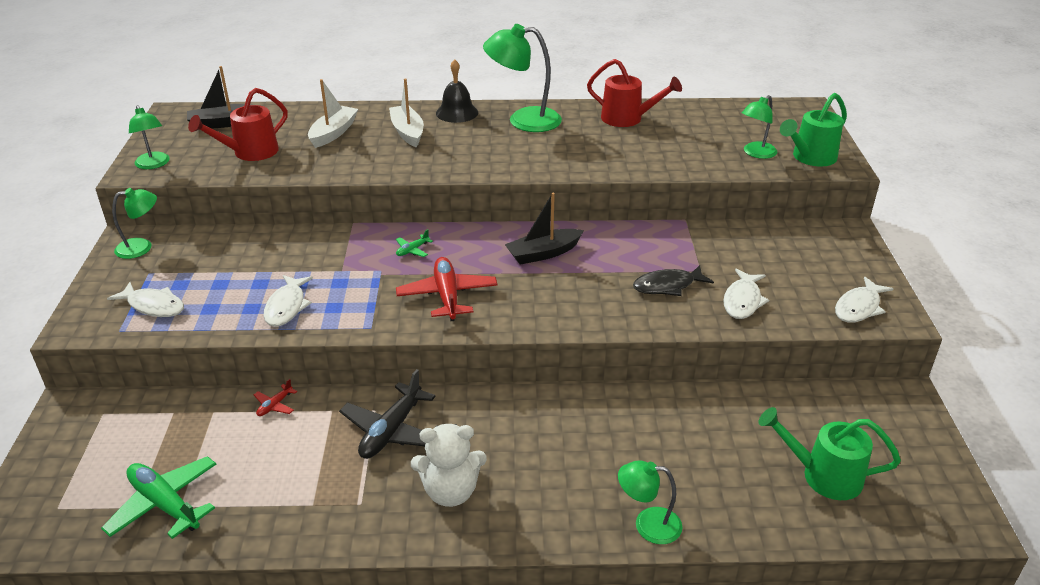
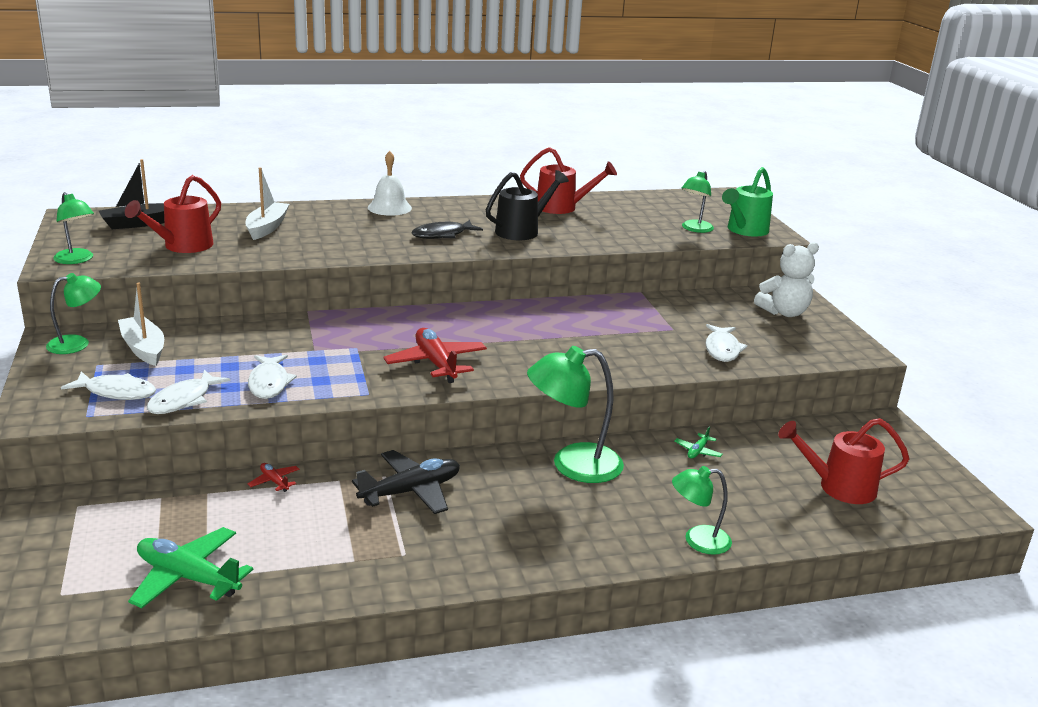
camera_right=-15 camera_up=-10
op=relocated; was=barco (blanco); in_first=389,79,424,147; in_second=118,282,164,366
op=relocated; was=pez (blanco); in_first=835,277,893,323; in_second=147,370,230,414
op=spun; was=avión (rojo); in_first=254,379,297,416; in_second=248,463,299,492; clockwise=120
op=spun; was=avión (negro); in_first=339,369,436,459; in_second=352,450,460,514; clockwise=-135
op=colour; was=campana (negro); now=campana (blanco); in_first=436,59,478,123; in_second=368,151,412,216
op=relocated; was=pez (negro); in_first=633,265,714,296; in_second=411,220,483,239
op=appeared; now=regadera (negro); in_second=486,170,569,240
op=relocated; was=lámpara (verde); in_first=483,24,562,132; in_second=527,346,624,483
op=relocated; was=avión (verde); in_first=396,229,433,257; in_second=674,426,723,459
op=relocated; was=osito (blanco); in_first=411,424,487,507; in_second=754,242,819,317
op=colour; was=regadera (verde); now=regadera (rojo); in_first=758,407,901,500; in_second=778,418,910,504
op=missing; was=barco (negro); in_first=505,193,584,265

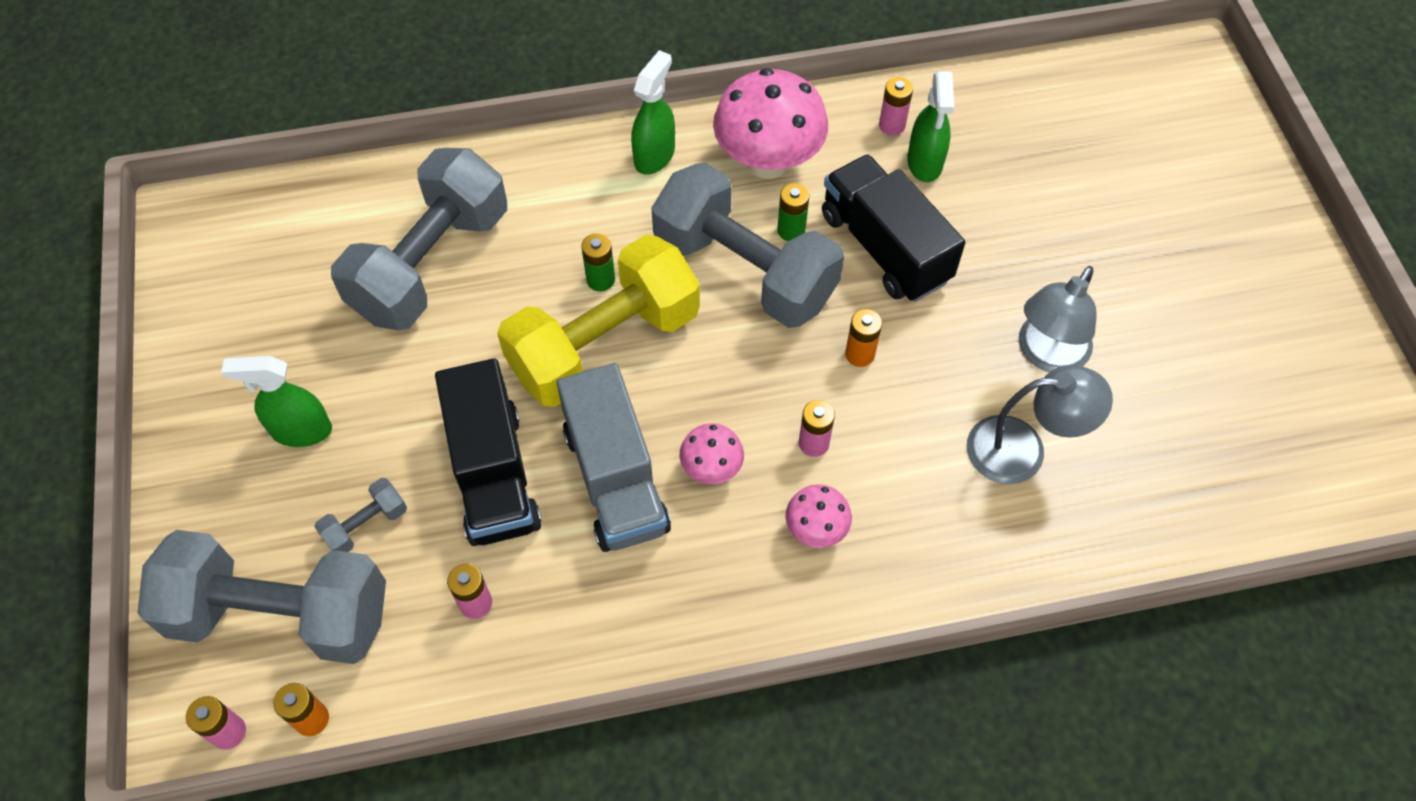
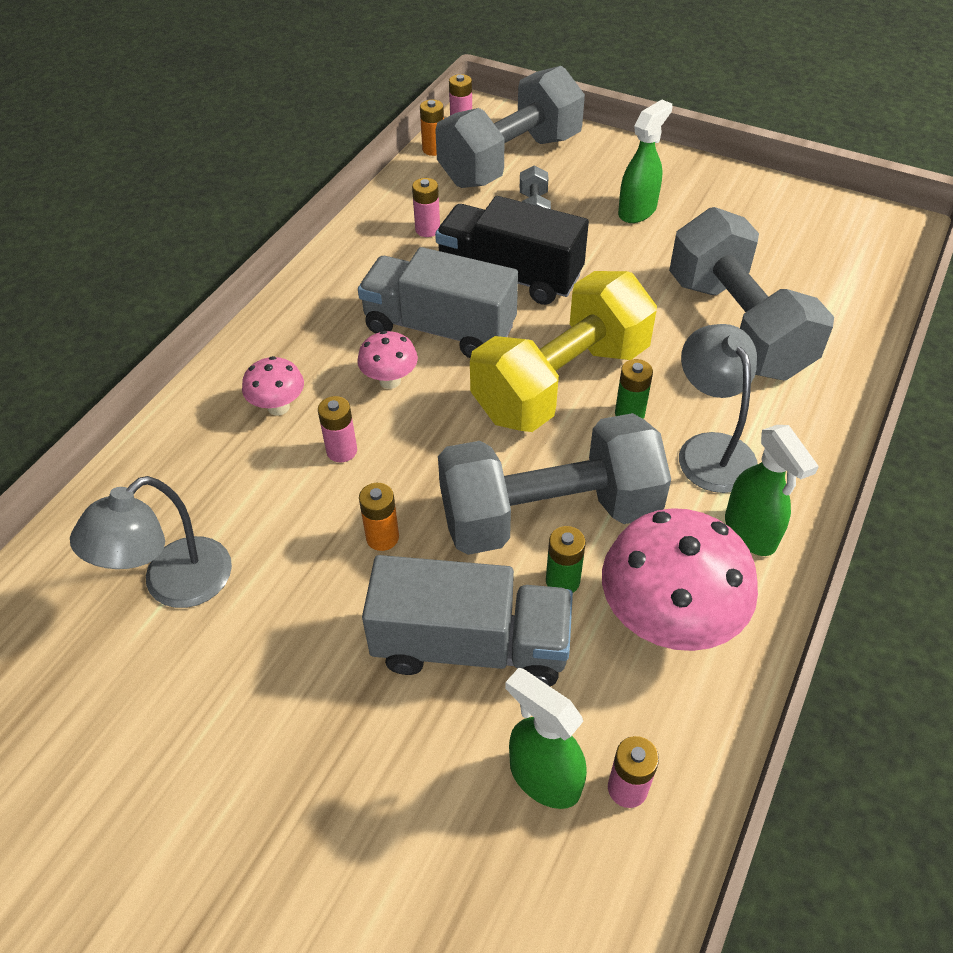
camera_right=130 camera_up=-10
op=colour; was=camión (negro); now=camión (gris); in_first=822,154,965,302; in_second=362,555,573,686
op=spun; was=mancuerna (amarillo); in_first=497,235,700,407; in_second=470,271,657,432; clockwise=45
op=relocated; was=lámpara (gris); in_first=1019,266,1096,372; in_second=679,324,758,493

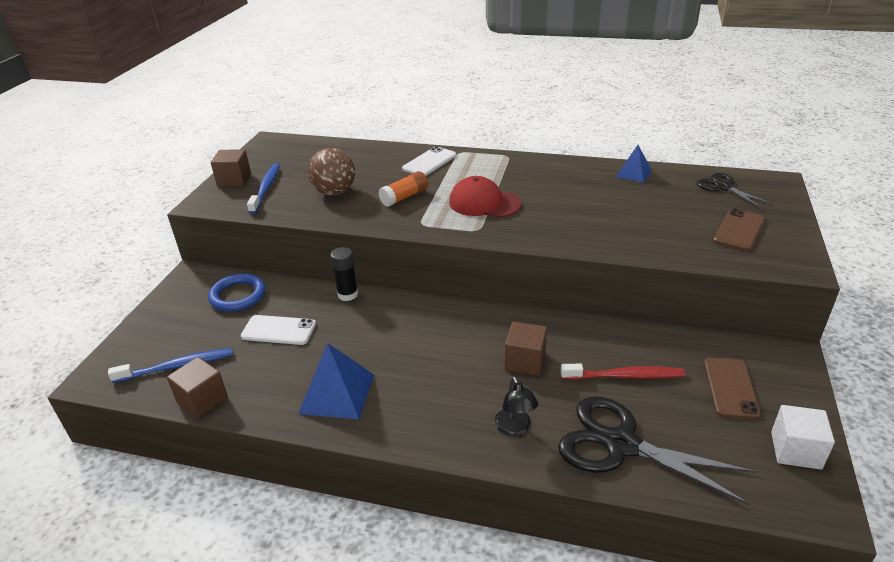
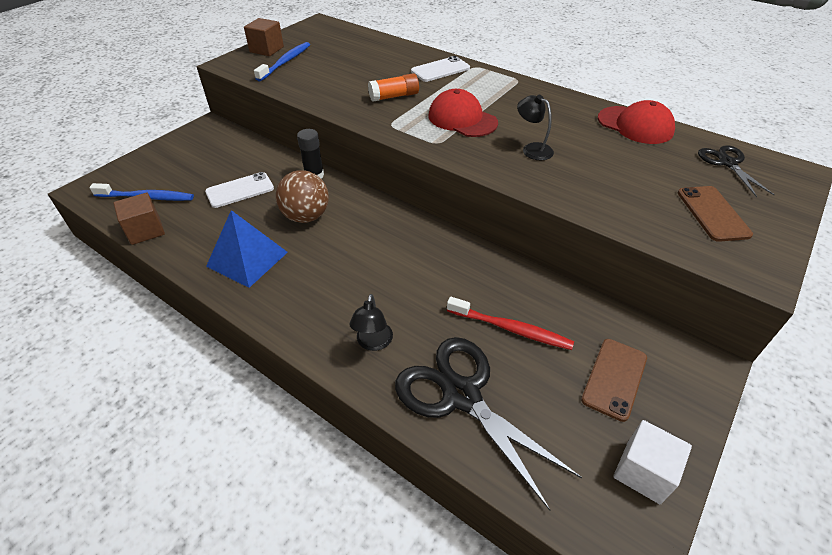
camera_right=20 camera_up=10
op=spun; was=móvil (blanco); in_first=241,315,316,345; in_second=205,172,274,208; clockwise=-60
op=relocated; was=pelota (marrón); in_first=307,148,355,195; in_second=276,170,329,223
op=appeared; now=lámpara (negro); in_second=517,95,554,160
op=exchanged; was=pirámide (azul); now=gorra (rojo); in_first=616,145,652,183; in_second=598,100,675,144
op=spun; was=móvil (marrón); in_first=713,208,765,251; in_second=678,186,753,242; clockwise=-60
op=missing; was=anillo (azul); in_first=208,273,266,312
op=missing; was=cubo (marrón); in_first=505,322,547,376

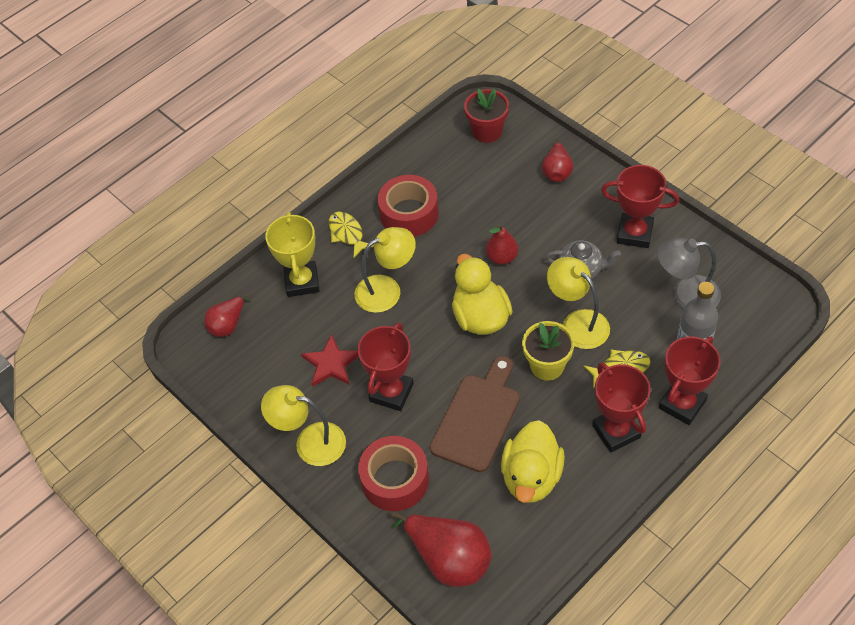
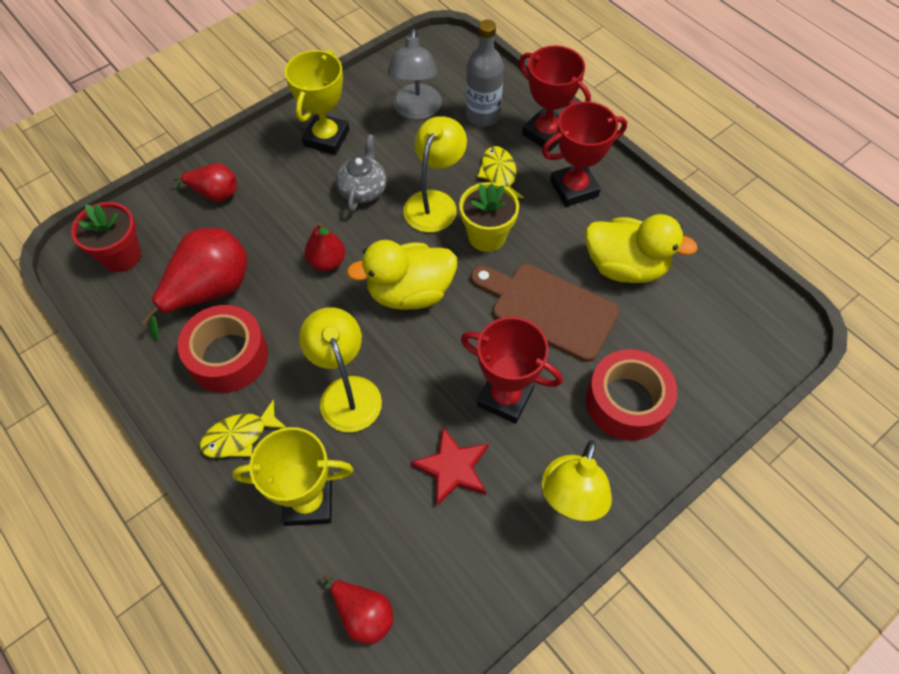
camera_right=-90 camera_up=5
op=relocated; was=pera (rojo); in_first=392,512,492,587; in_second=141,228,247,340
op=colour; was=trofeo (rojo); now=trofeo (amarillo); in_first=601,165,679,248; in_second=285,50,349,155
op=spun; was=lámpara (amarillo); in_first=547,257,610,349; in_second=403,116,467,232; clockwise=150

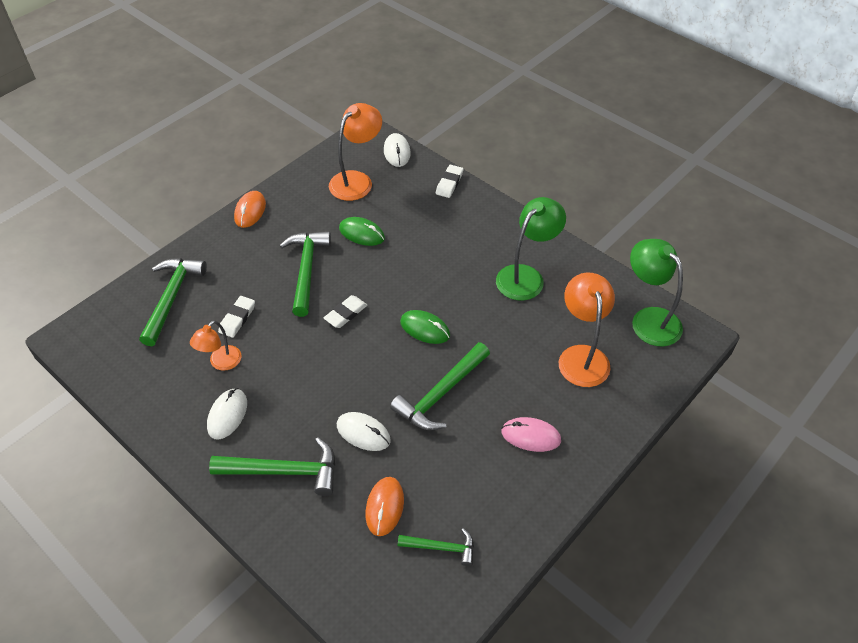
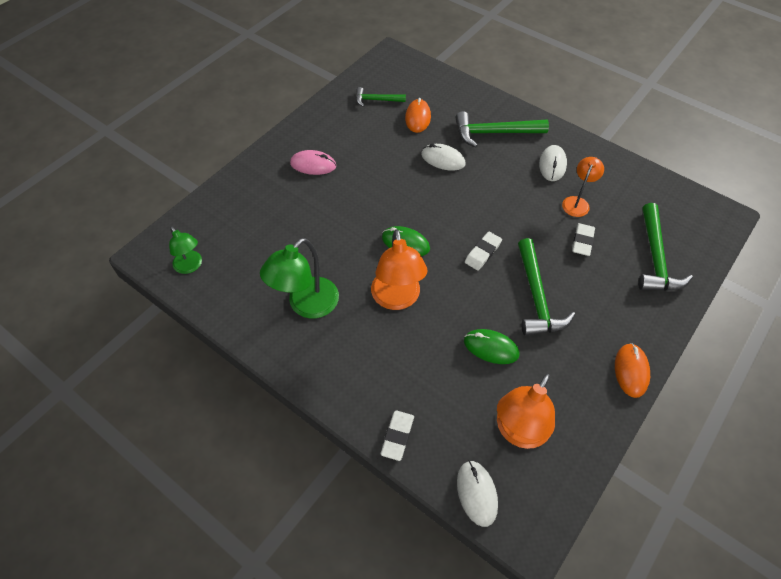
camera_right=175 camera_up=5
op=size; was=lámpara (verde); in_first=630,239,683,346; in_second=169,226,202,274; ratio=0.61
op=relocated; was=lámpara (naranja); in_first=559,273,615,387; in_second=371,229,427,310
op=missing; was=martillo (verde); in_first=390,342,490,430

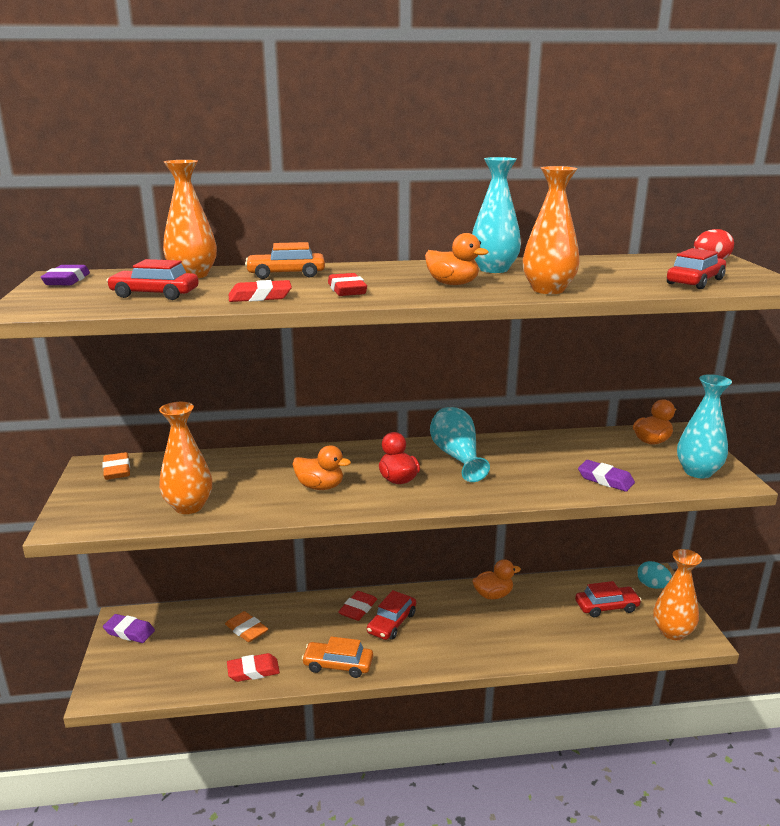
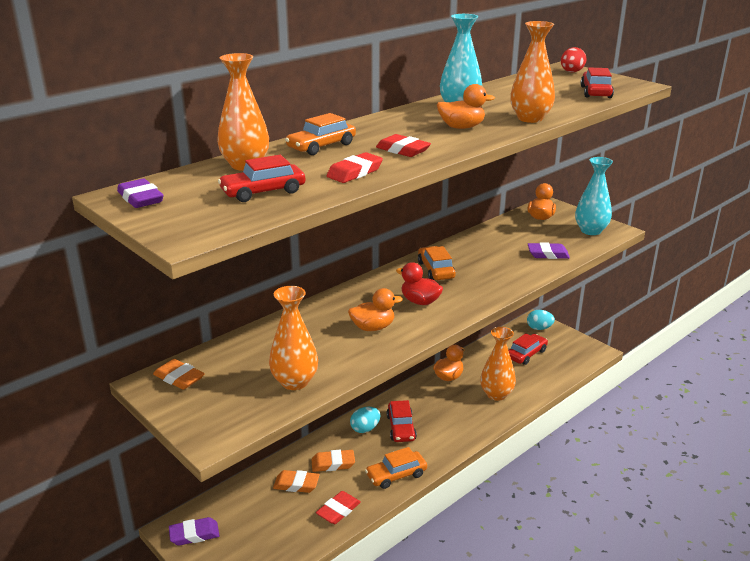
camera_right=-35 camera_up=5
op=appeared; now=goma de borrar (naranja); in_second=312,450,355,472
op=exchanged; was=goma de borrar (rojo); now=huevo (turquesa); in_first=338,591,377,621; in_second=350,407,380,433
op=exchanged; was=florero (turquesa); now=coche (naranja); in_first=430,407,490,482; in_second=418,246,456,280
op=relocated; was=florero (naranja); in_first=653,549,702,640; in_second=480,327,516,401

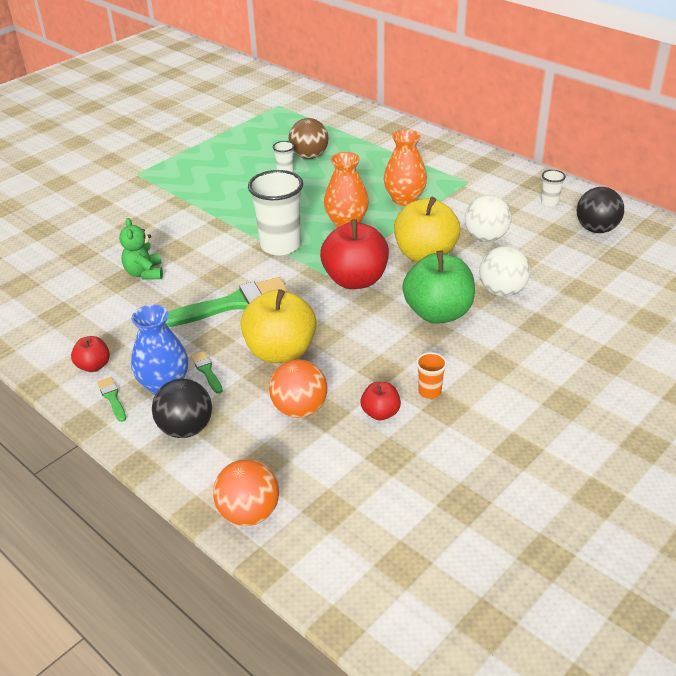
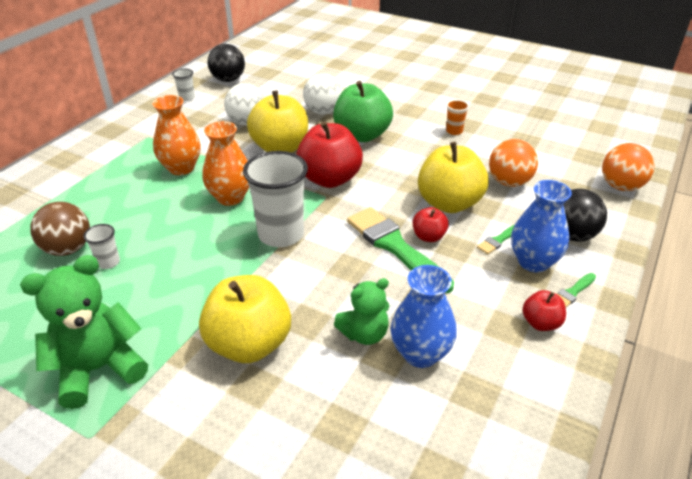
camera_right=-105 camera_up=0
op=appeared; now=osito (verde); in_second=20,255,148,409
op=appeared; now=manzana (amarillo); in_second=199,275,291,363
op=appeared; now=florero (azul); in_second=391,265,457,368
op=relocated; was=manzana (rojo); in_first=361,382,401,421; in_second=412,207,449,242

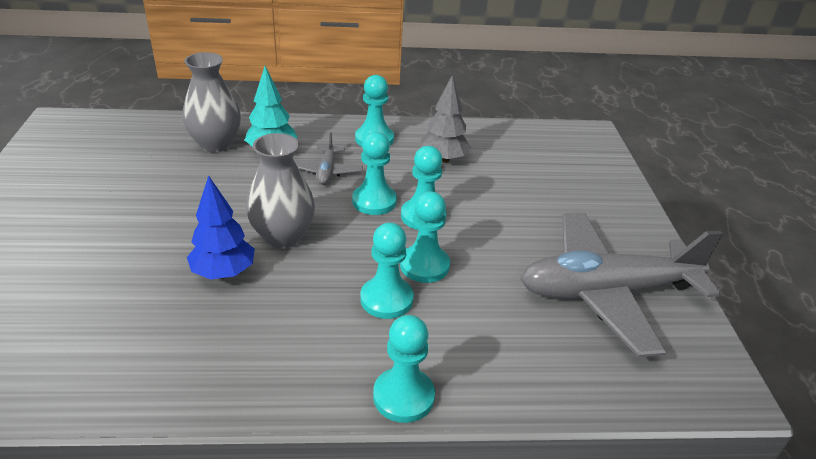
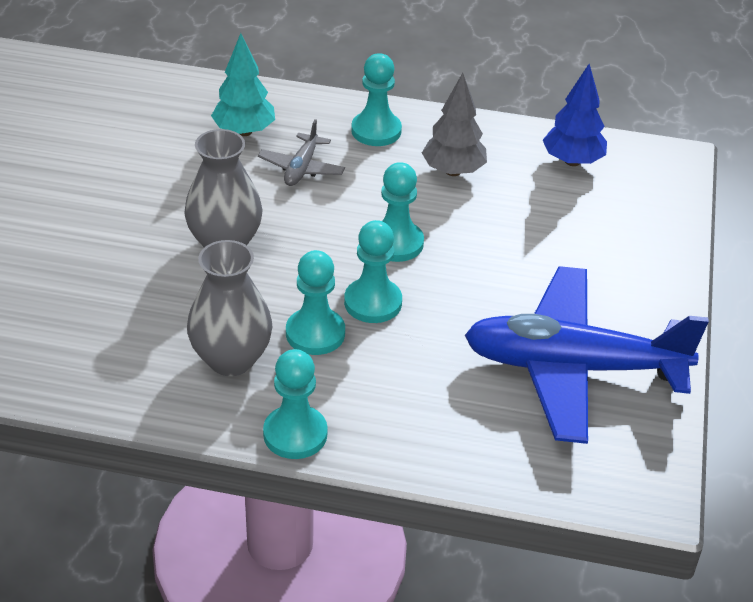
camera_right=15 camera_up=5
op=relocated; was=florero (gris); in_first=182,52,241,152; in_second=187,240,272,376
op=colour; was=avión (gris); now=avión (azul); in_first=520,212,723,357; in_second=465,266,709,444
op=relocated; was=árbol (azul); in_first=187,175,255,279; in_second=543,64,607,166
op=missing; was=peón (turquesa); in_first=352,132,397,215

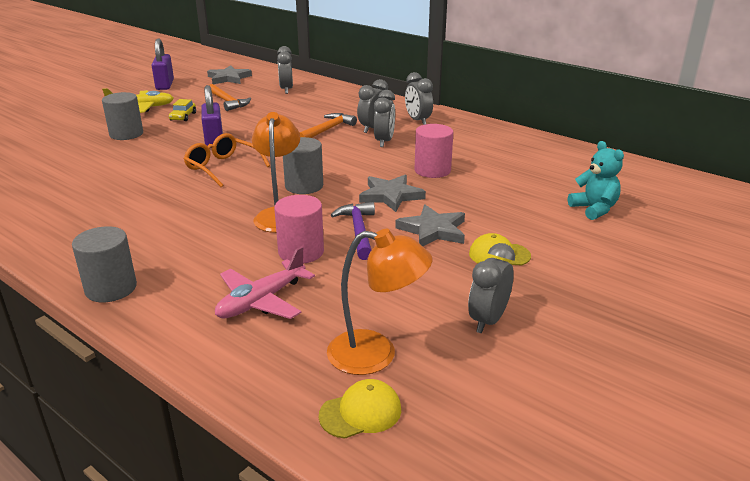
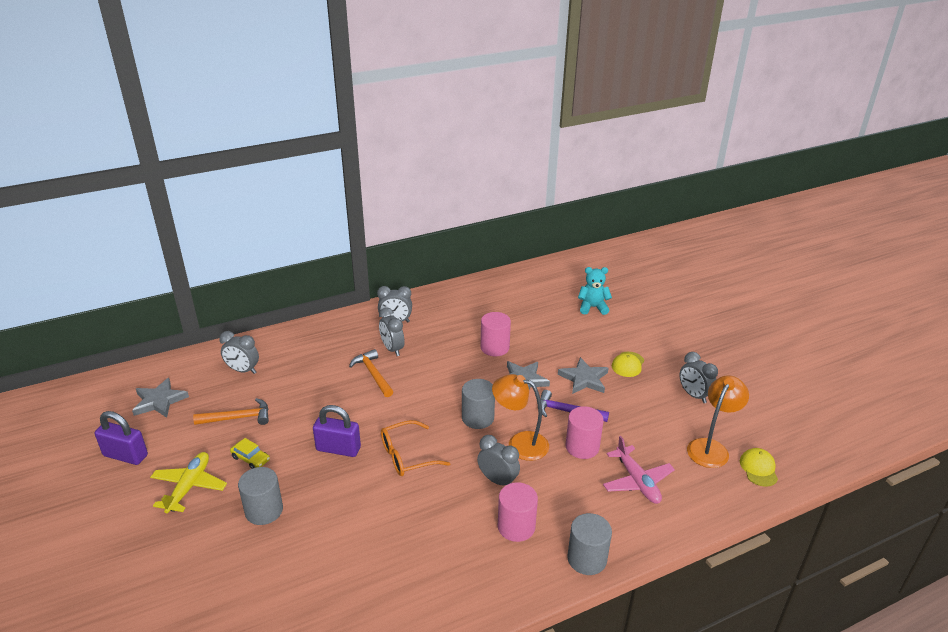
camera_right=-65 camera_up=5
op=relocated; was=despertador (gris); in_first=374,90,395,147; in_second=477,435,520,485
op=appeared; now=cilindro (rosa); in_second=498,482,538,542

